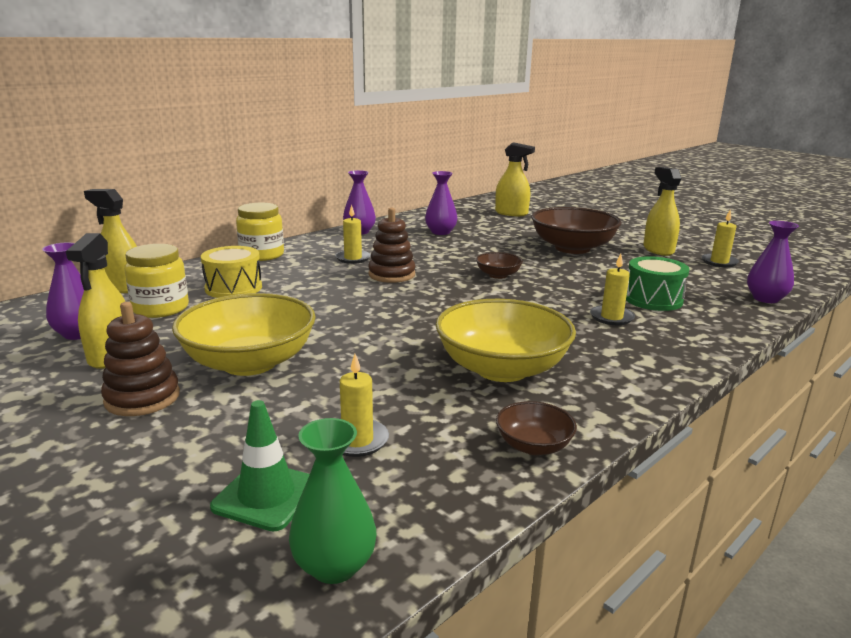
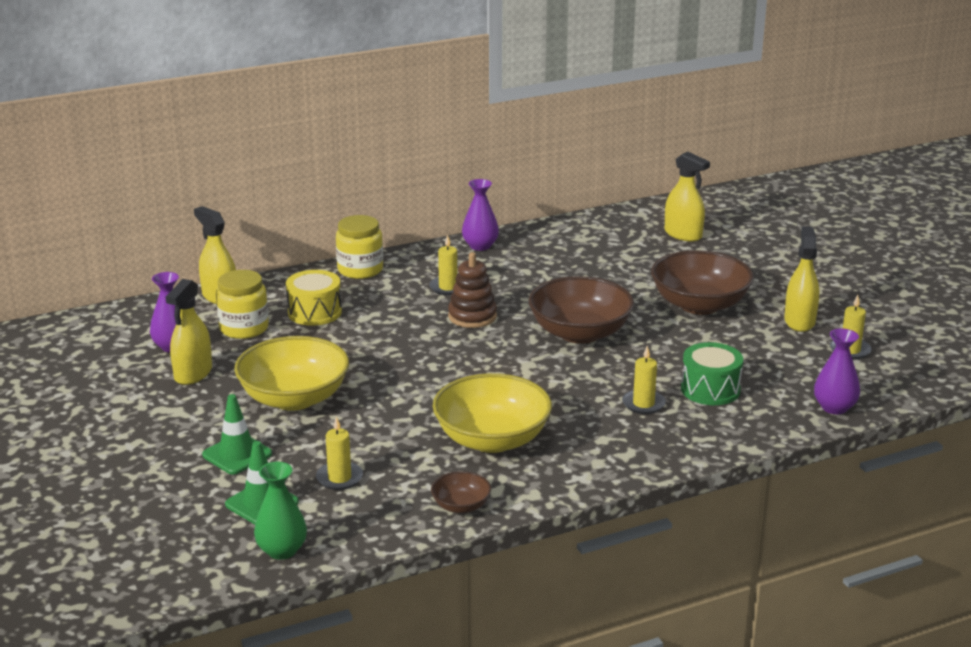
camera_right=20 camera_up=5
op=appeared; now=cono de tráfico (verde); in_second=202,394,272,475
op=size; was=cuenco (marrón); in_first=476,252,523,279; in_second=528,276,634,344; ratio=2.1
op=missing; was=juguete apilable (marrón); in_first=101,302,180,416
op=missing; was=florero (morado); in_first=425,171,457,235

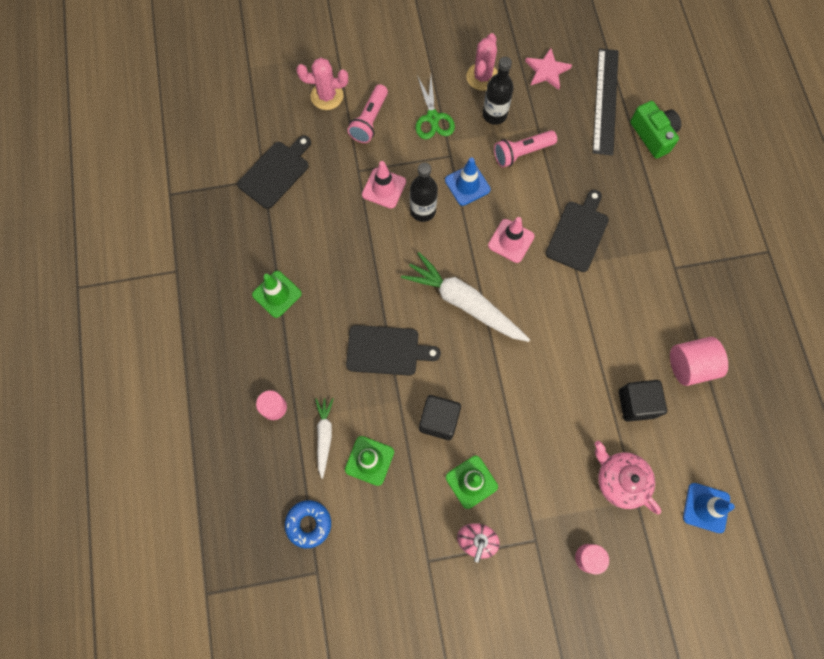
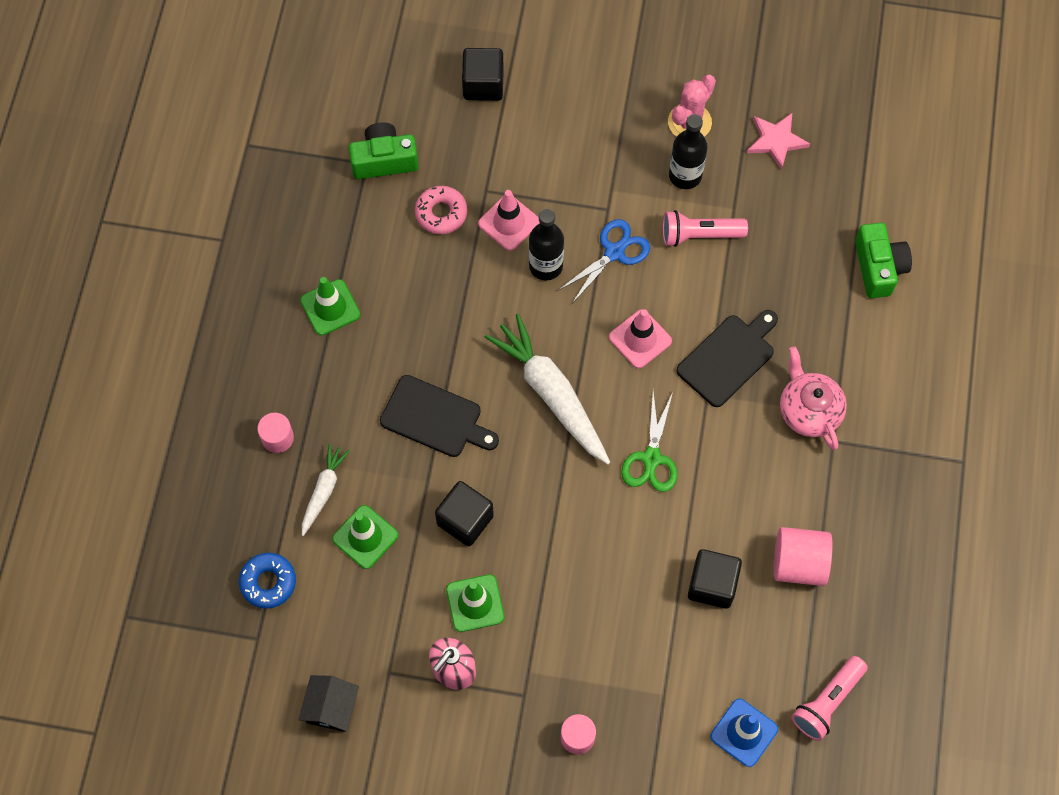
camera_right=20 camera_up=-5
op=appeared; now=casa (negro); in_second=298,675,359,732
op=exchanged; was=tabla de cortar (negro); now=cámara (verde); in_first=237,135,311,209; in_second=349,122,419,179
op=appeared; now=rosquilla (rosa); in_second=415,186,467,234
op=exchanged; was=cactus (rosa); now=cubo (negro); in_first=296,58,348,110; in_second=462,48,504,101
op=exchanged; was=cono de tráfico (azul); now=tijeras (azul); in_first=445,157,491,206; in_second=558,219,650,304
op=relocated; was=tijeras (verde); in_first=416,75,455,139; in_second=621,392,677,492
op=relocated; was=tetera (rosa); in_first=595,441,661,514; in_second=780,346,847,450
op=relocated; was=lámpara de mano (rosa); in_first=347,84,388,143; in_second=791,656,868,741
op=missing; was=regla (negro); in_first=593,48,619,156

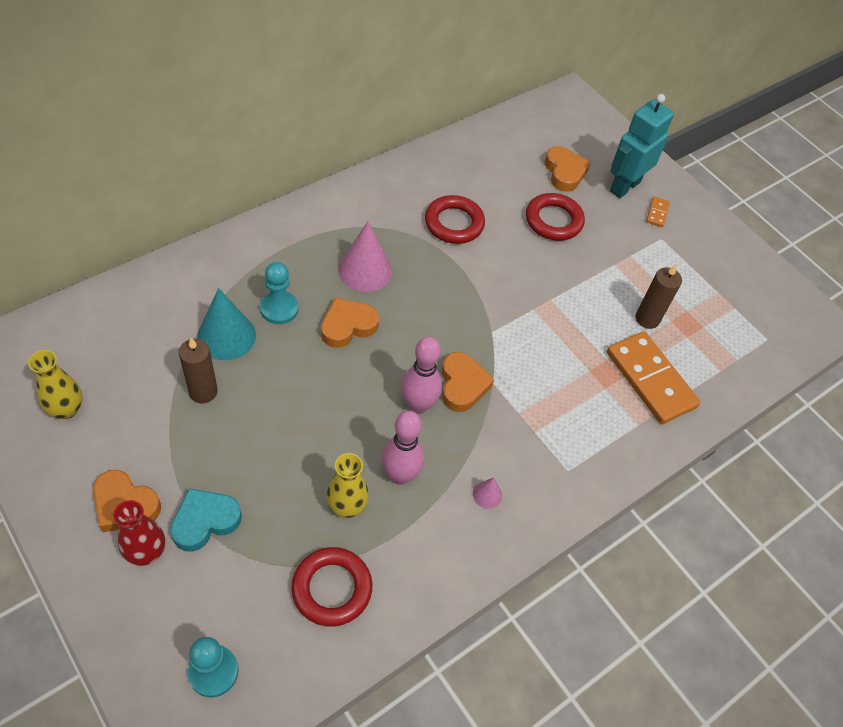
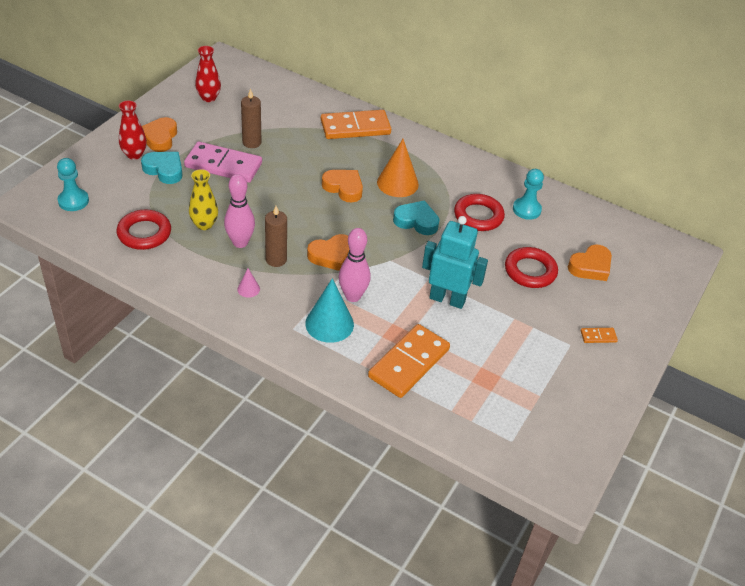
camera_right=70 camera_up=-10
op=appeared; now=ficha de dominó (rosa); in_second=184,142,262,183
op=colour; was=florero (amarillo); now=florero (rojo); in_first=28,350,82,419; in_second=195,46,221,102
op=relocated; was=vela (marrón); in_first=636,265,682,329; in_second=265,206,287,267
op=relocated; was=cono (turquesa); in_first=197,288,256,360; in_second=305,278,354,343
op=appeared; now=ficha de dominó (naranja); in_second=321,110,391,139
op=relocated; was=bolo (rosa); in_first=401,337,442,414; in_second=339,228,371,302
op=colour; was=cono (rosa); now=cono (naranja); in_first=338,221,392,292; in_second=377,139,419,197
op=appeared; now=corazón (turquesa); in_second=393,200,440,235
op=relocated; was=robot (turquesa); in_first=610,94,674,198; in_second=422,216,488,309
op=relocated; was=peón (turquesa); in_first=260,262,299,324; in_second=513,169,544,220

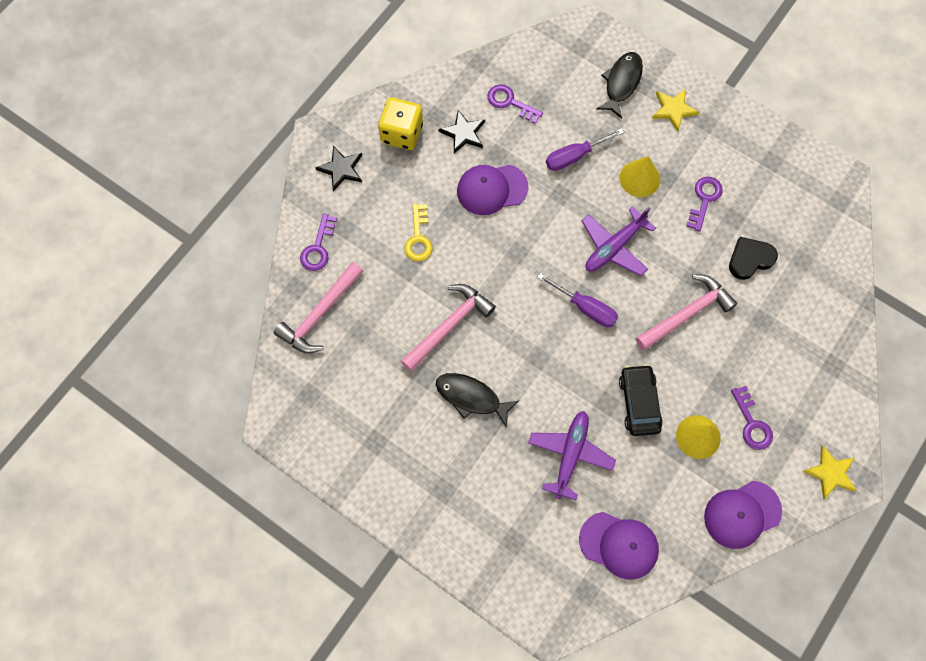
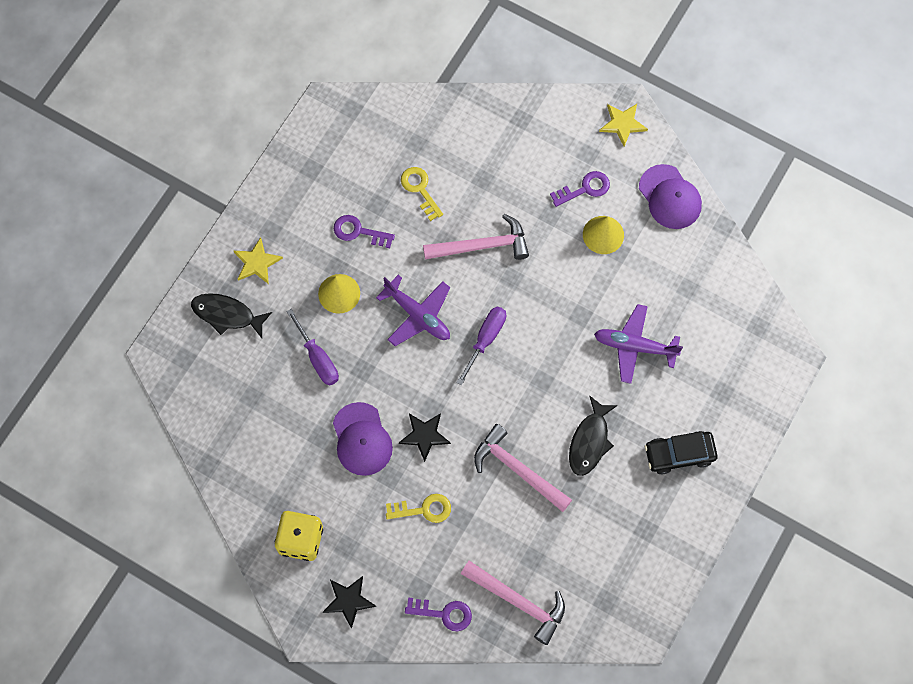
camera_right=-95 camera_up=0
op=relocated; was=estrella (negro); in_first=438,110,485,154; in_second=399,413,451,462
op=exchanged; was=corazón (negro); now=llave (amarillo); in_first=729,237,778,280; in_second=401,167,443,221
op=spun; was=martillo (rosa); in_first=636,274,737,351; in_second=423,214,529,260; clockwise=120
op=relocated; was=coche (negro); in_first=619,364,663,436; in_second=645,431,718,475
op=missing; was=llave (morado); in_first=487,84,543,124
op=missing; was=gorra (morado); in_first=579,512,659,579

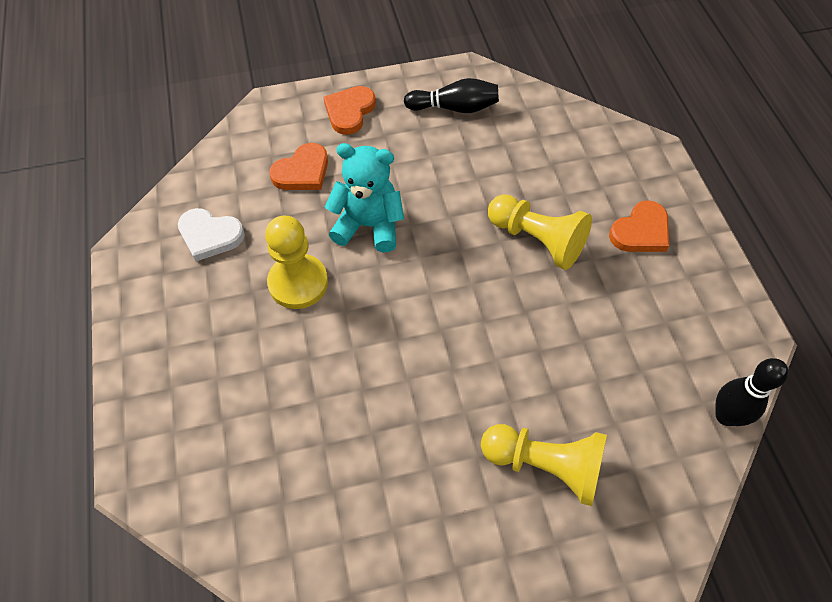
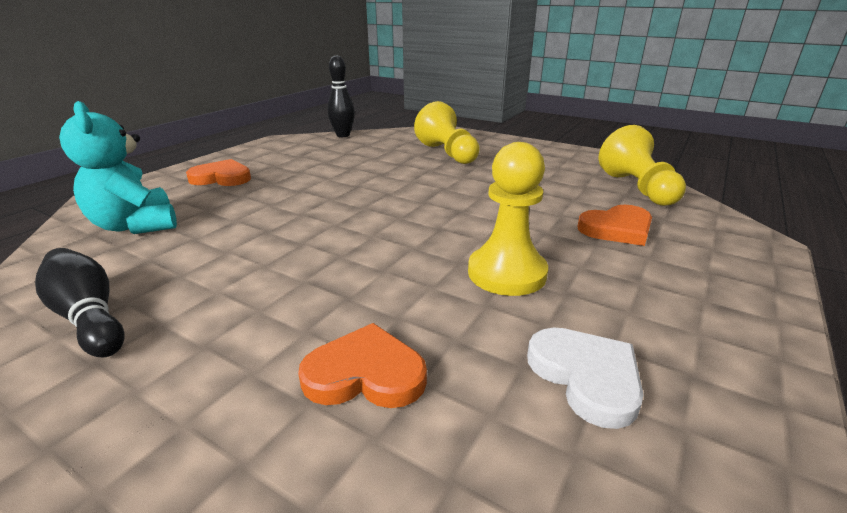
camera_right=-135 camera_up=-30
op=relocated; was=osito (turquesa); in_first=325,143,404,252; in_second=59,101,177,234
op=relocated; was=corazón (naranja); in_first=324,86,376,135; in_second=577,205,652,246
op=relocated; was=peón (amarillo); in_first=488,194,592,270; in_second=599,125,686,206

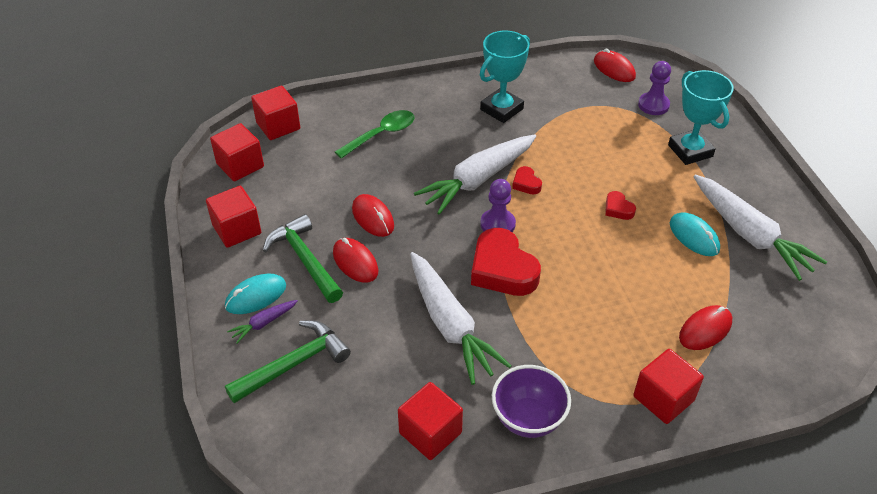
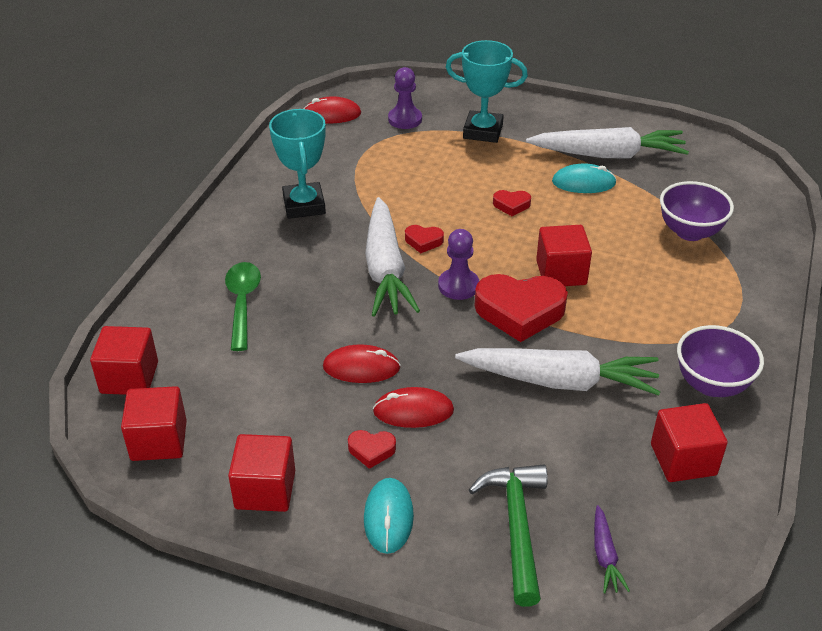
camera_right=-55 camera_up=-5
op=exchanged; was=martillo (verde); now=corazón (rojo); in_first=263,214,343,303; in_second=348,430,396,469
op=relocated; was=cubo (rojo); in_first=633,349,704,424; in_second=536,225,592,286
op=relocated; was=zanahoria (morado); in_first=227,300,298,343; in_second=594,505,630,593
op=exchanged; was=ratón (rojo); now=cuenco (morado); in_first=679,305,732,350; in_second=660,181,734,241

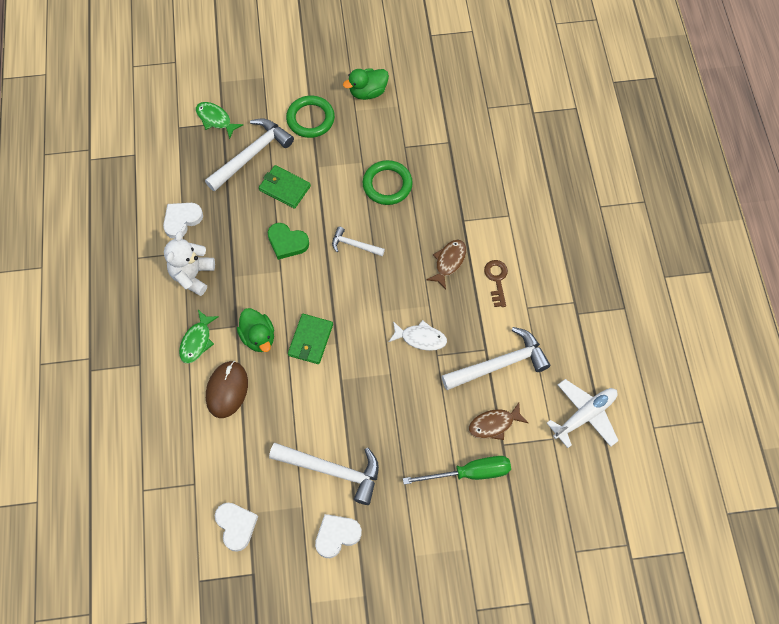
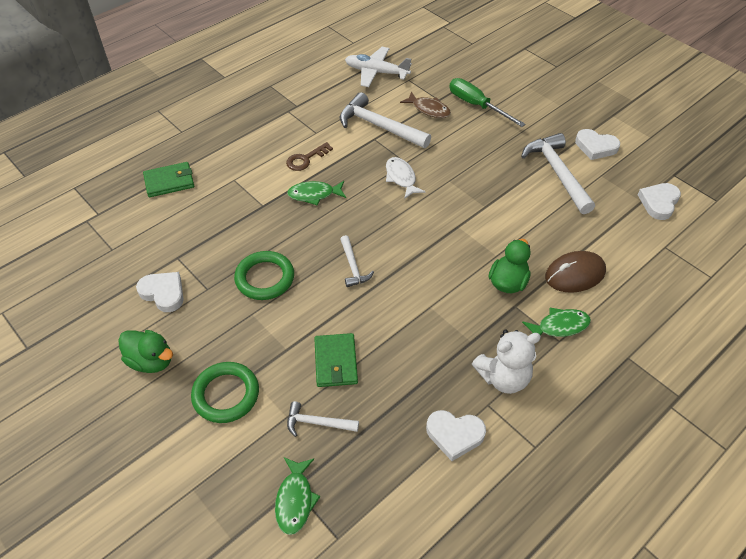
camera_right=-125 camera_up=-15
op=appeared; now=corazón (blanco); in_second=136,272,184,312
op=relocated; was=cartera (verde); in_first=288,314,333,364; in_second=143,162,194,197
op=colour; was=pez (marrón); now=pez (verde); in_first=426,240,466,289; in_second=287,181,346,206
op=size; was=martillo (blanco); in_first=205,118,294,192; in_second=287,401,359,437; ratio=0.53
op=missing; was=corazón (verde); in_first=268,223,309,260

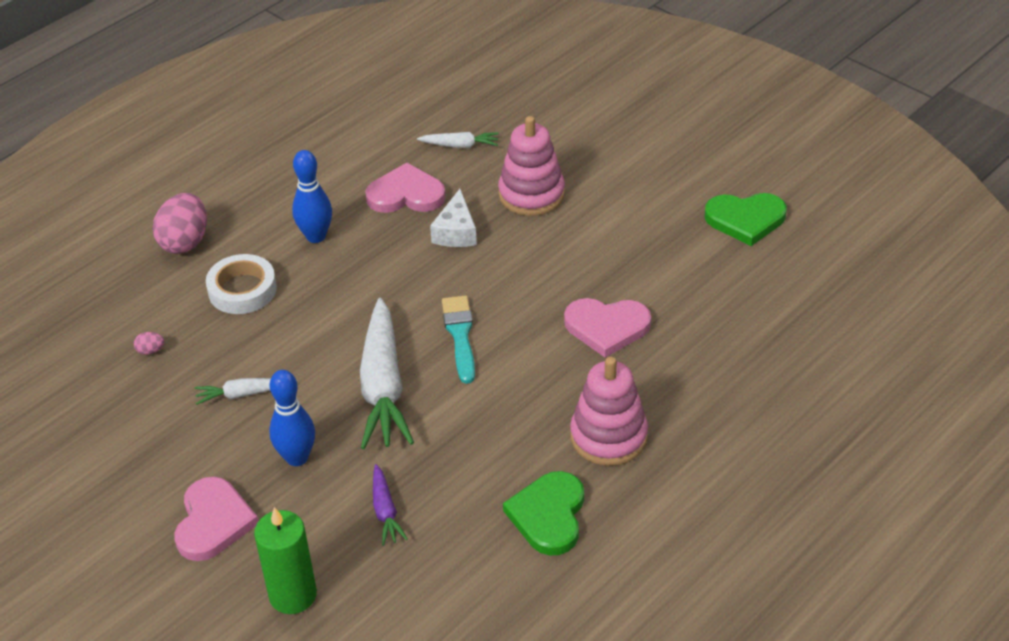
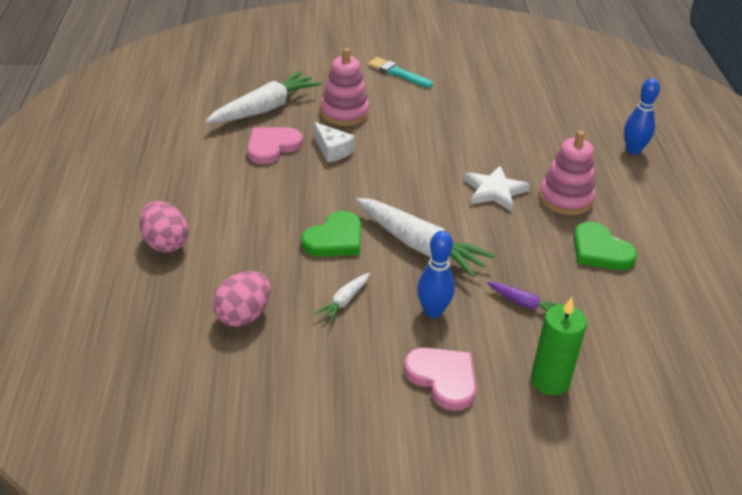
camera_right=-50 camera_up=-5
op=size; was=zanahoria (blanco); in_first=417,132,499,148; in_second=205,71,321,123; ratio=2.12
op=size; was=huevo (rosa); in_first=134,332,164,355; in_second=213,271,271,327; ratio=2.39
op=relocated; was=corazón (verde); in_first=705,193,787,246; in_second=301,211,362,257
op=relocated; was=pincel (turquesa); in_first=442,295,475,384; in_second=368,57,433,88
op=appeared; now=estrella (blanco); in_second=464,166,530,211
op=relocated; was=bolo (azul); in_first=292,150,332,243; in_second=624,78,660,154
op=missing; was=cinta adhesiva (blanco); in_first=206,254,277,314
op=missing; was=corazón (rosa); in_first=564,298,651,358

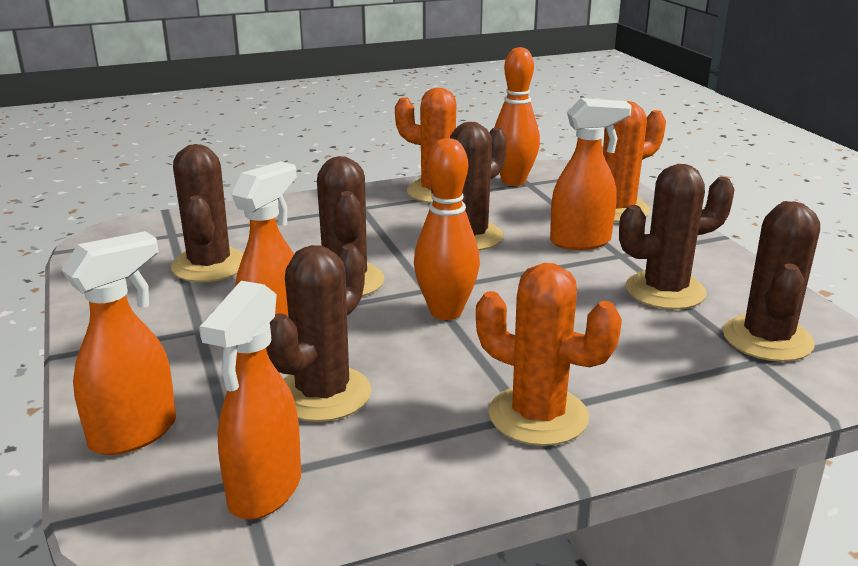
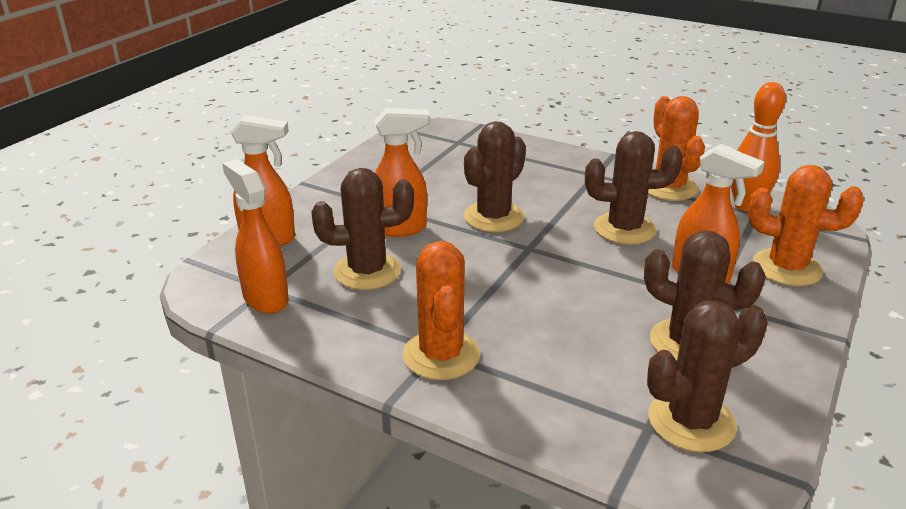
camera_right=50 camera_up=5
op=spun; was=pulverizador (naranja); in_first=199,281,301,520; in_second=222,159,289,314; clockwise=75
op=missing; was=cactus (marrón); in_first=171,144,244,282
op=missing; was=bolo (naranja); in_first=414,138,480,320

